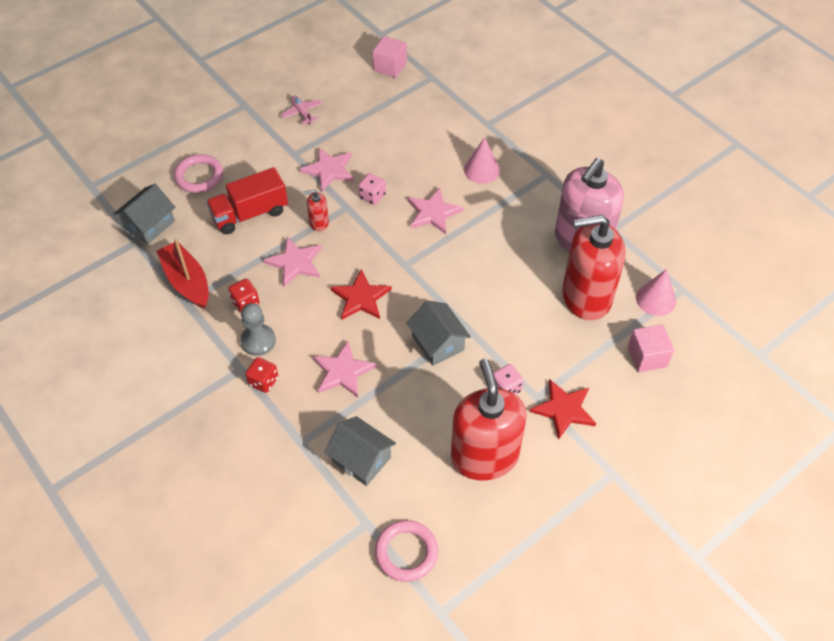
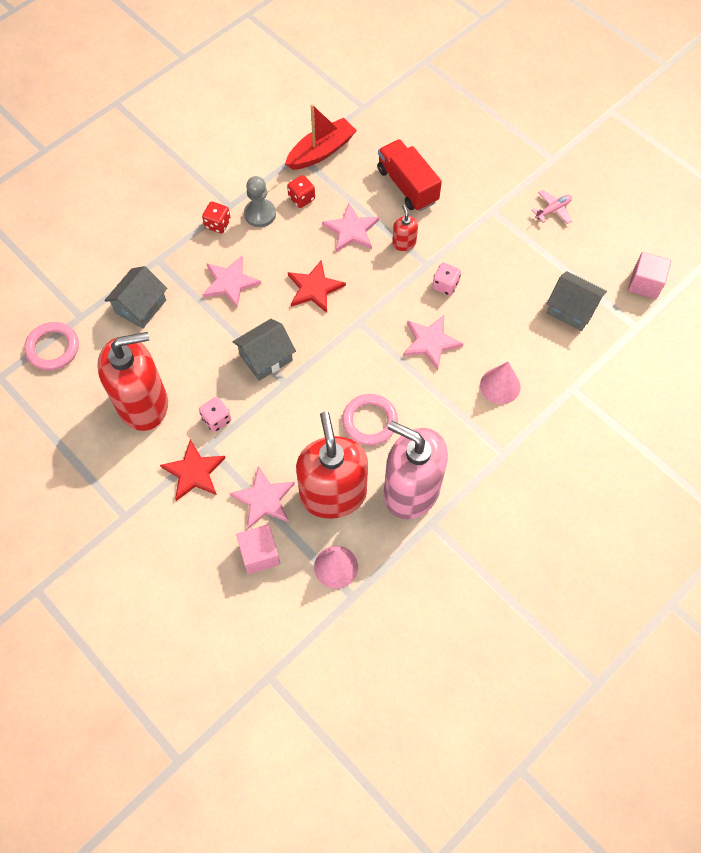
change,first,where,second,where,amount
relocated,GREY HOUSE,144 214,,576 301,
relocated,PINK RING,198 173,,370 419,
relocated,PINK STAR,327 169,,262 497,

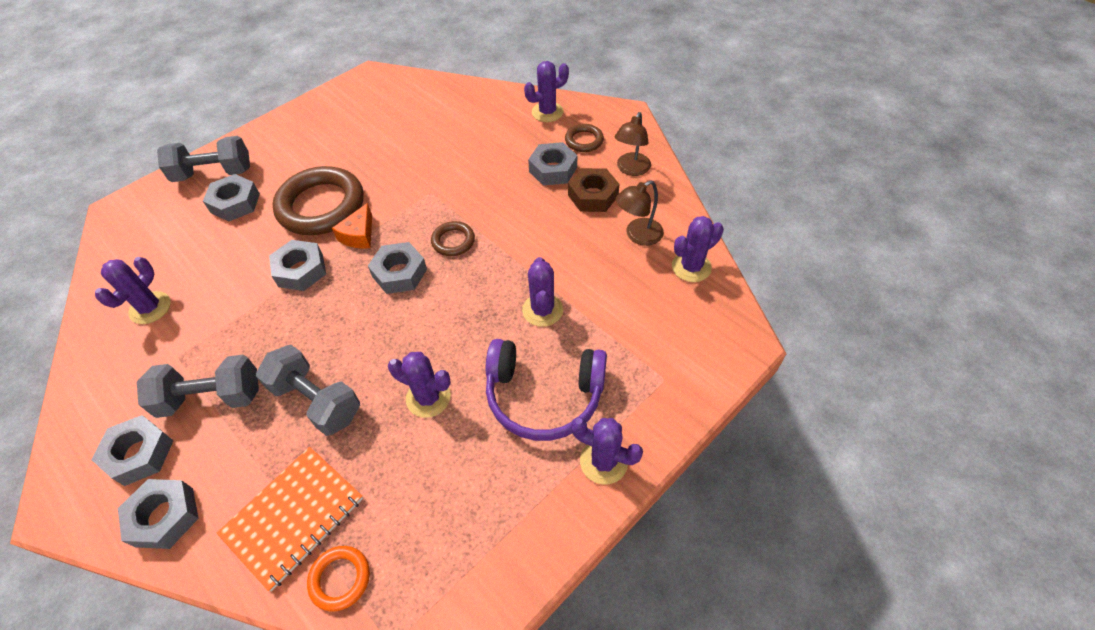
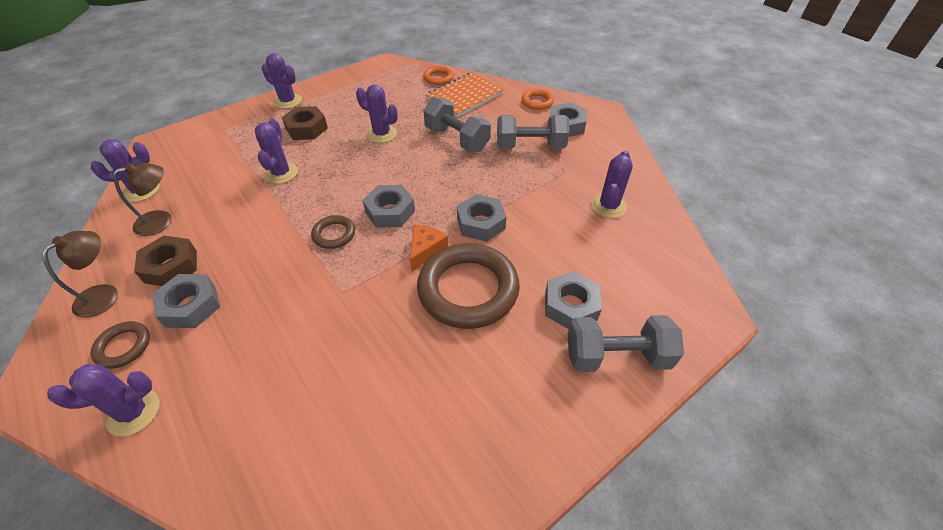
change,first,where,second,where,amount
exchanged,GREY NUT,158 514,ORANGE RING,537 99,
exchanged,PURPLE HEADPHONES,546 390,BROWN NUT,305 123,

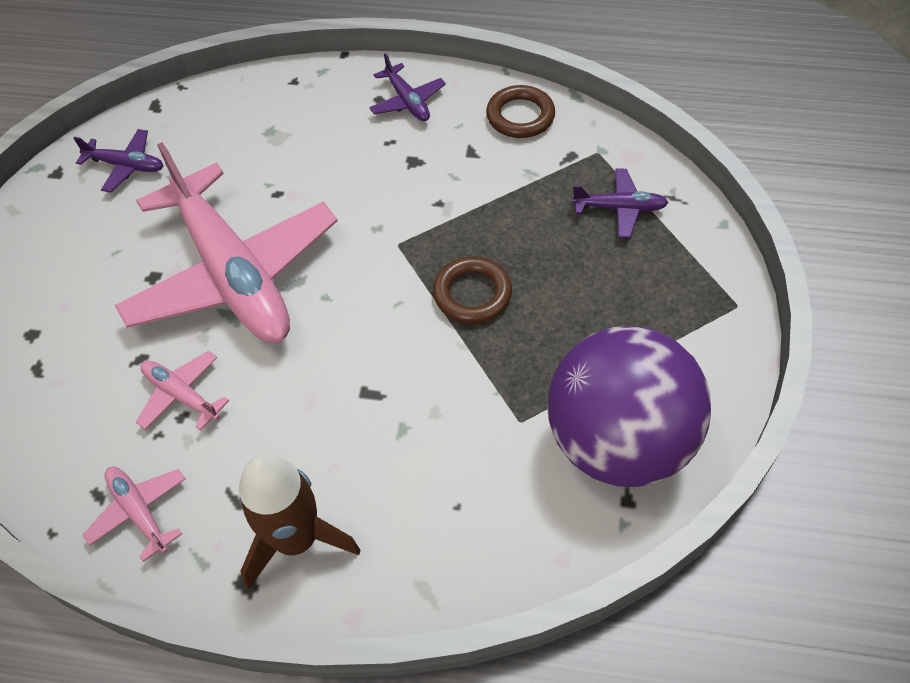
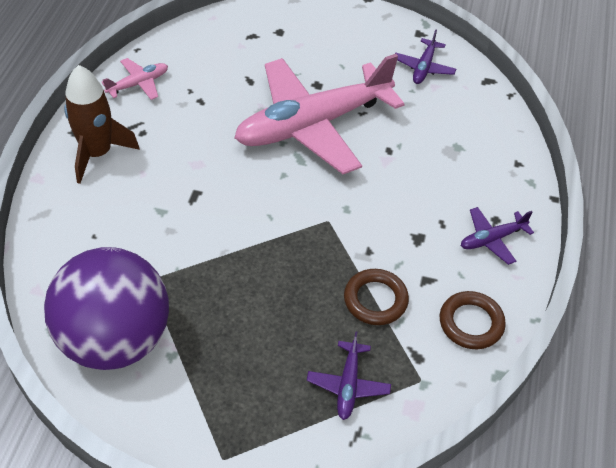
change,first,where,second,where,amount
missing,PINK PLANE,182 391,,,
relocated,BROWN RING,472 290,,376 297,

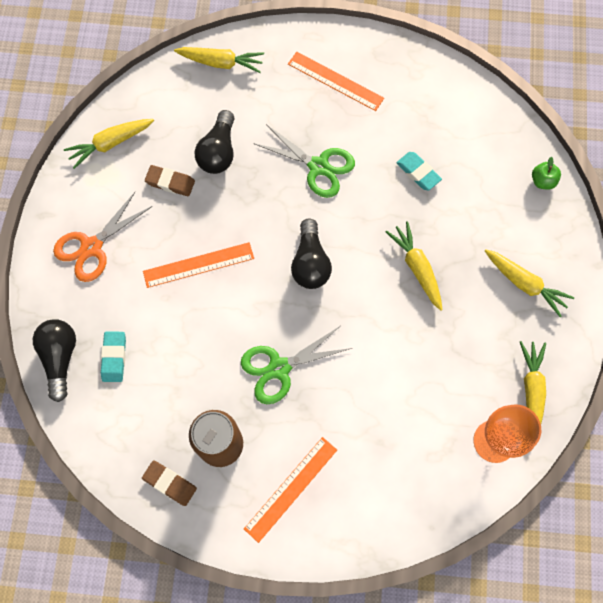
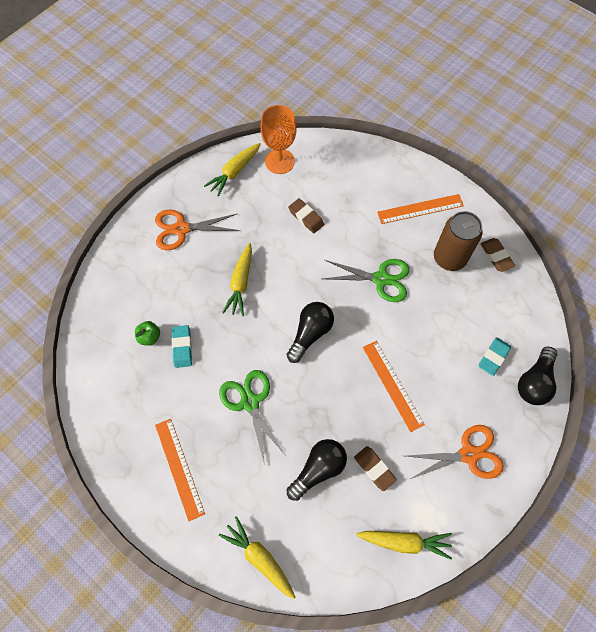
change,first,where,second,where,amount
spun,ORANGE RULER,198 265,,394 386,45 degrees clockwise
exchanged,YELLOW CARROT,529 283,ORANGE SCISSORS,197 229,
relocated,GREEN APPLE,546 173,,147 333,
appeared,,,BROWN ERASER,306 215,

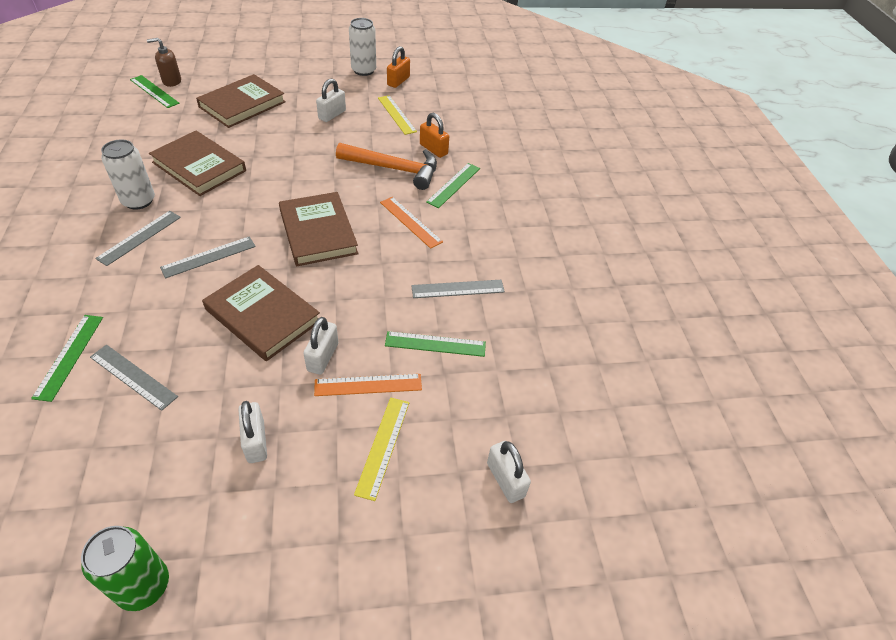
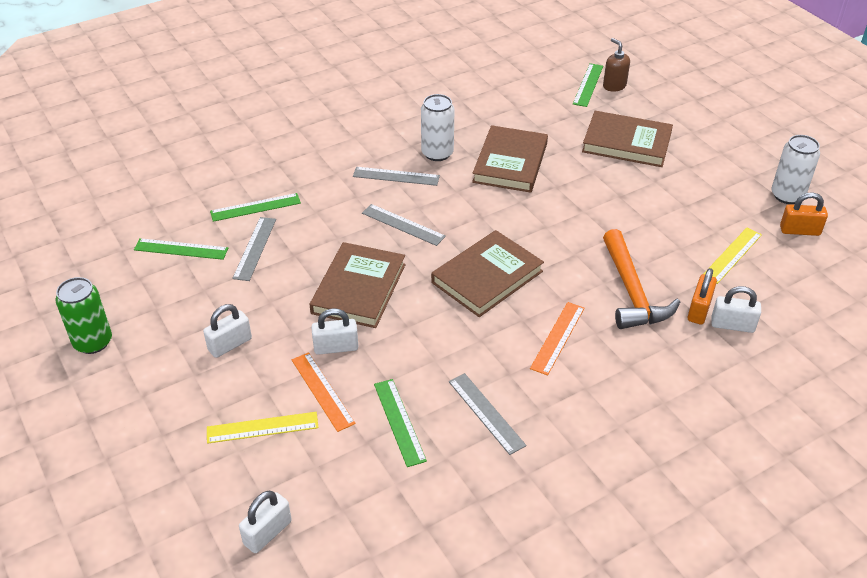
change,first,where,second,where,amount
relocated,WHITE PADLOCK,331 100,,736 309,
relocated,GREEN RULER,453 185,,181 249,

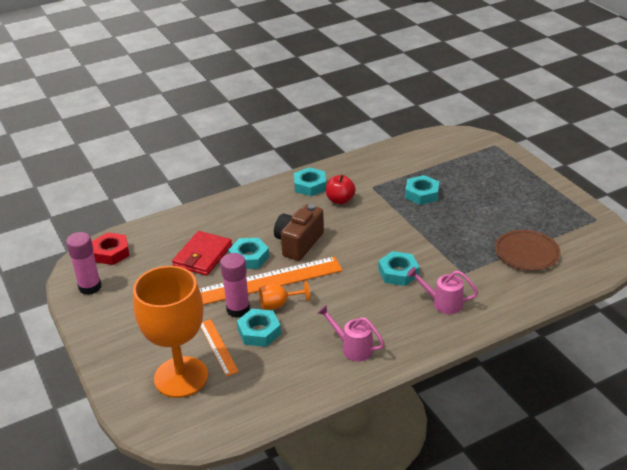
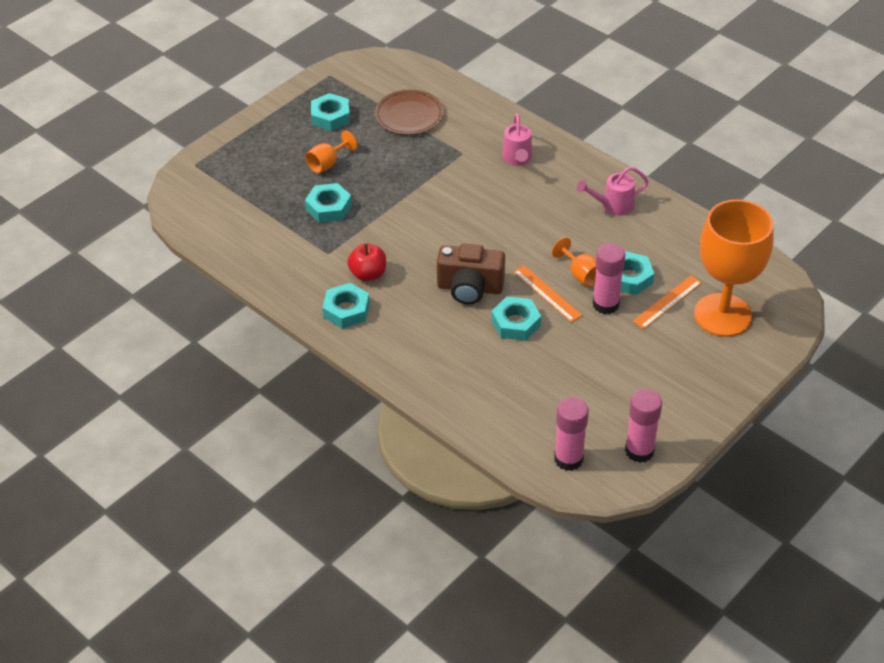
change,first,where,second,where,amount
exchanged,RED NUT,111 248,PINK GLUE STICK,571 434,
missing,RED WALLET,202 253,,,
size,ORANGE RULER,271 280,,547 293,x0.52
spun,PINK WATERING CAN,351 333,,613 191,60 degrees clockwise
relocated,TURQUOISE NUT,398 268,,330 112,
appeared,,,ORANGE GOBLET,331 152,

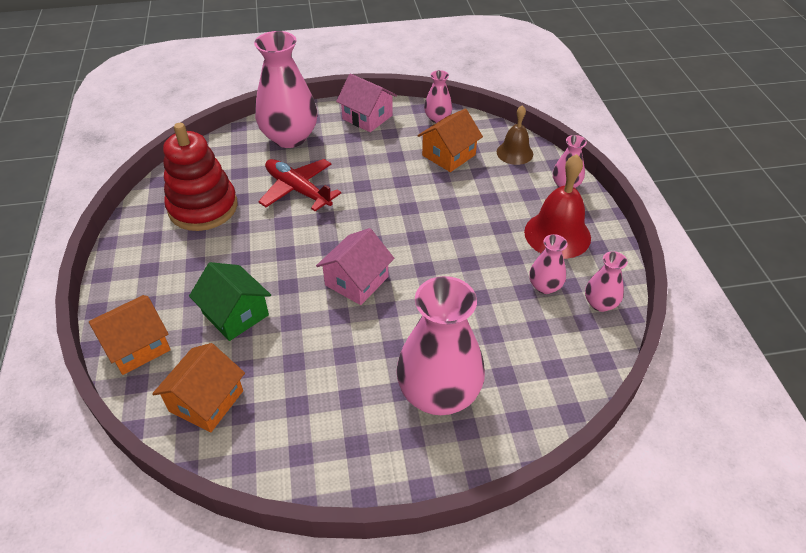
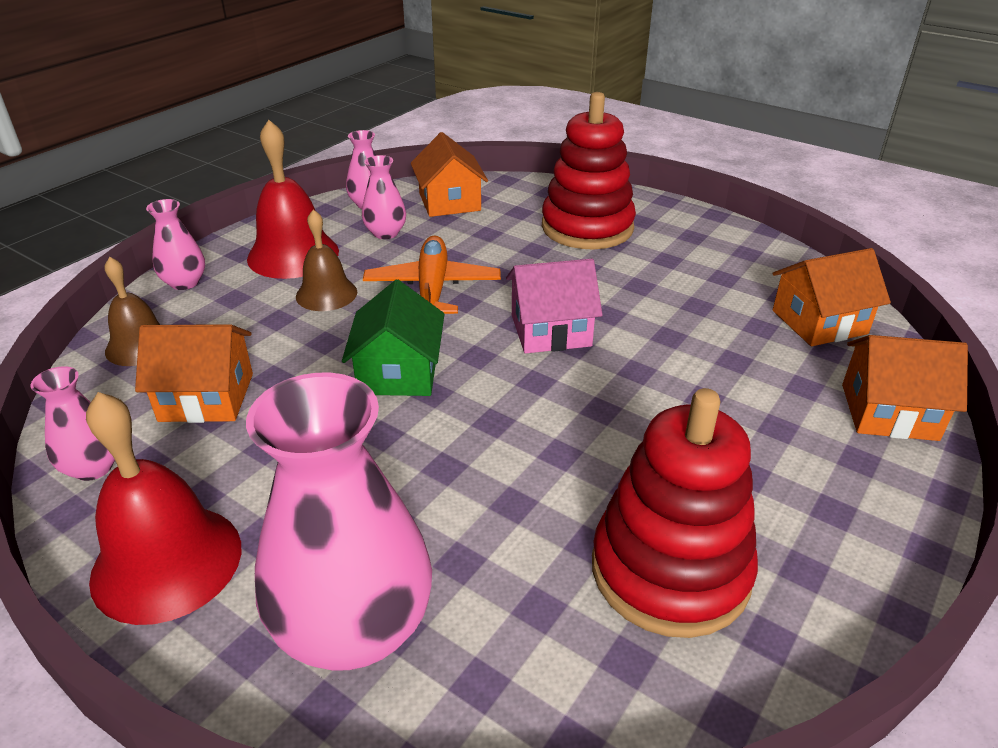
change,first,where,second,where,amount
relocated,GREEN HOUSE,230 301,,393 338,
missing,RED PLANE,299 185,,,
exchanged,PINK HOUSE,366 103,RED BELL,163 508,
exchanged,PINK VASE,440 345,RED STACKING TOY,589 170,
appeared,,,BROWN BELL,326 260,
appeared,,,ORANGE PLANE,432 274,
appeared,,,ORANGE HOUSE,449 174,

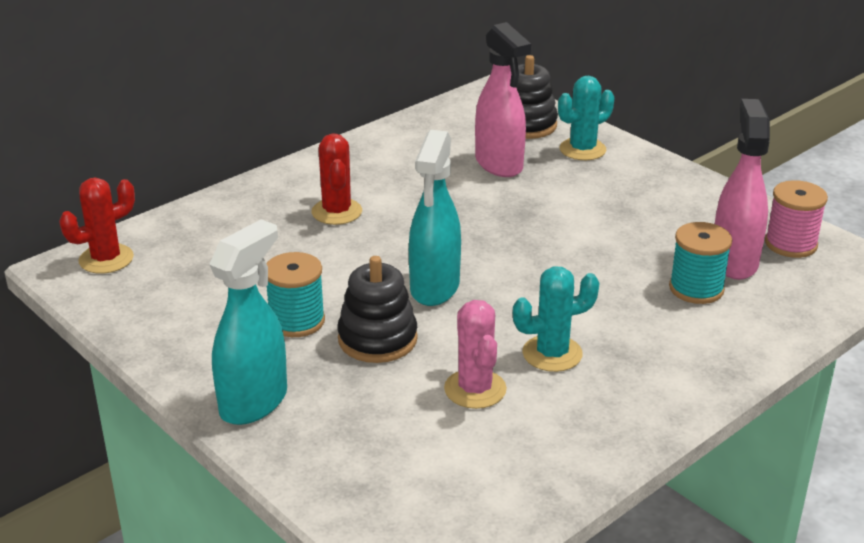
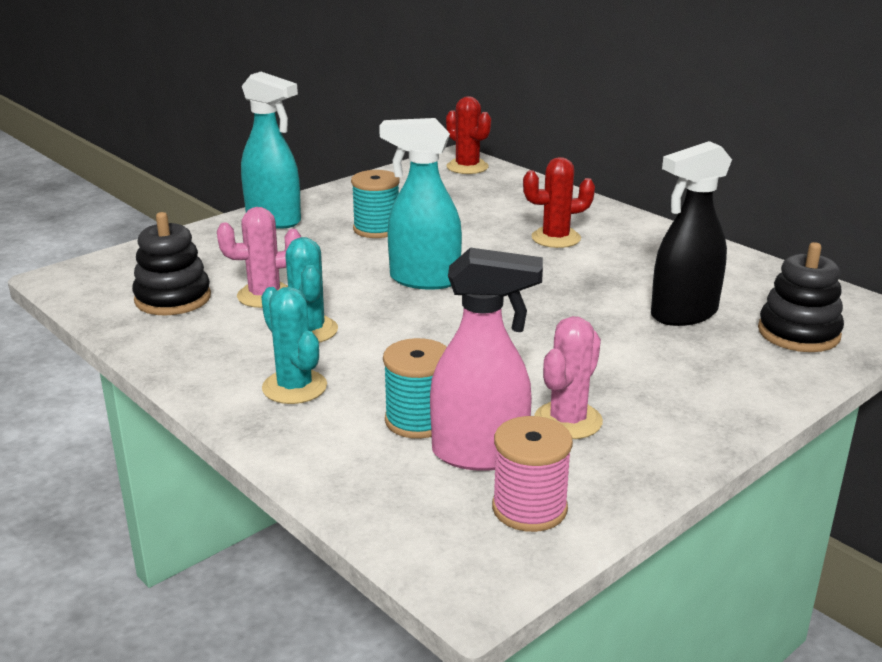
change,first,where,second,where,amount
relocated,BLACK STACKING TOY,377 309,,171 263,
colour,PINK SPRAY BOTTLE,503 99,BLACK SPRAY BOTTLE,691 233,
relocated,TURQUOISE CACTUS,586 118,,294 345,
appeared,,,PINK CACTUS,568 377,

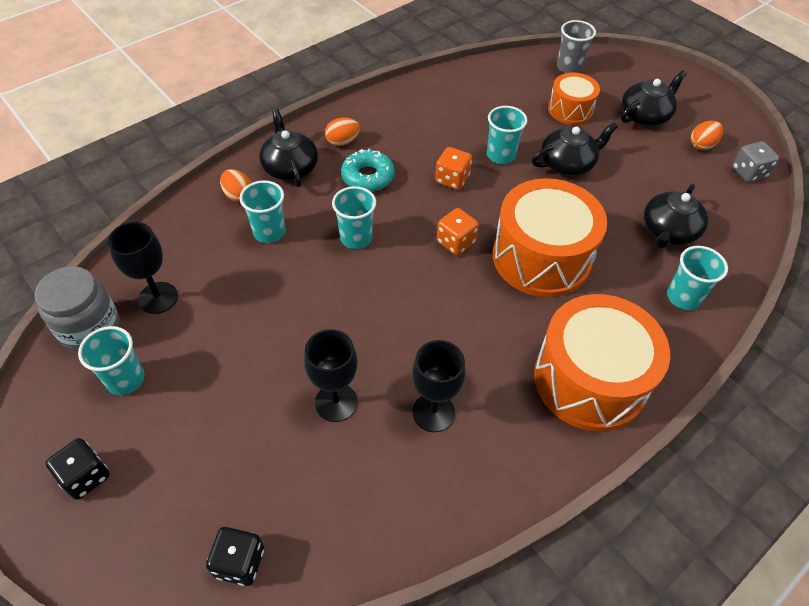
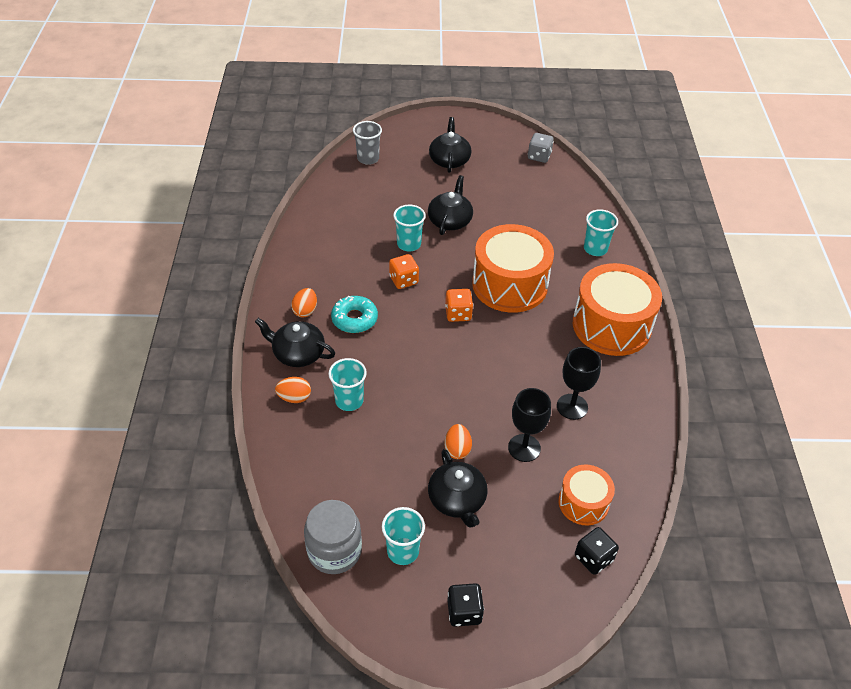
change,first,where,second,where,amount
missing,BLACK GOBLET,143 268,,,
missing,TURQUOISE CUP,354 217,,,
relocated,ORANGE DRUM,574 99,,586 494,
relocated,BLACK TEAPOT,676 216,,457 488,
relocated,ORANGE EGG,707 135,,458 441,

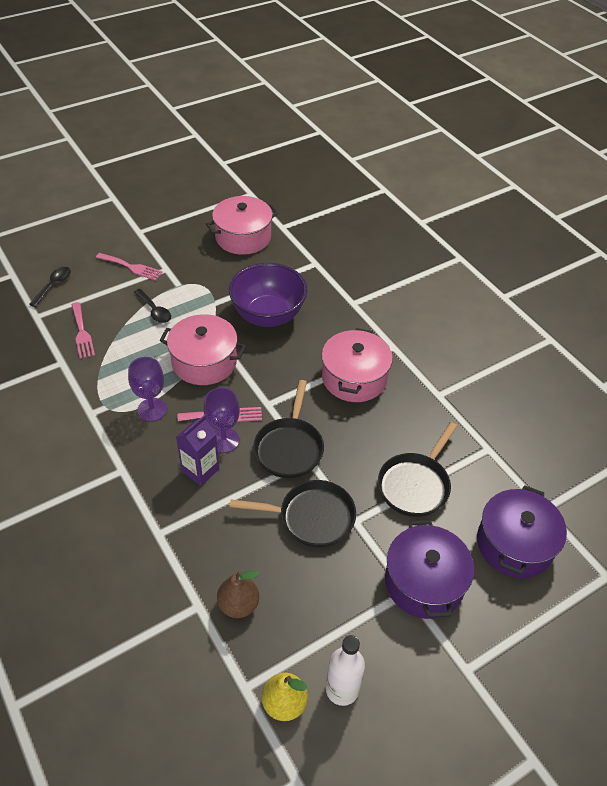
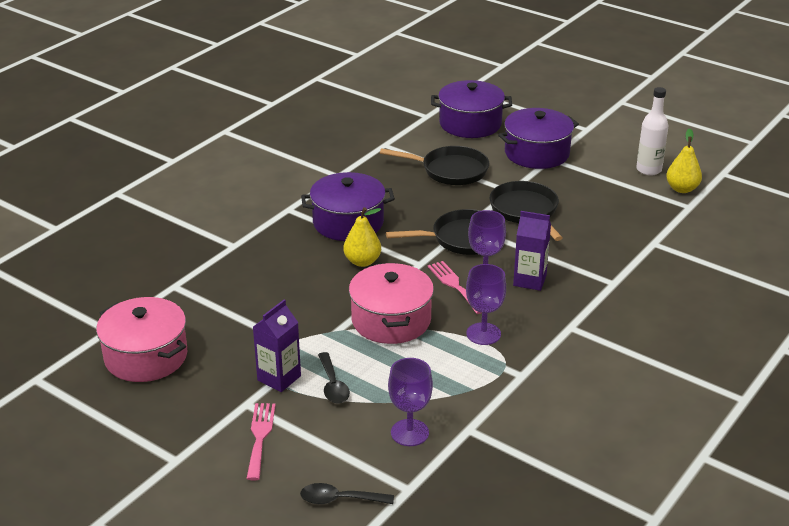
change,first,where,second,where,amount
exchanged,PINK FORK,83 330,PURPLE GOBLET,410 402,
spun,BLACK SPOON,152 306,,334 378,135 degrees clockwise
missing,BROWN PEAR,238 594,,,
missing,PURPLE BOWL,268 295,,,
colour,PINK POT,357 365,PURPLE POT,348 206,
appeared,,,PURPLE CARTON,277 346,
appeared,,,YELLOW PEAR,362 237,

